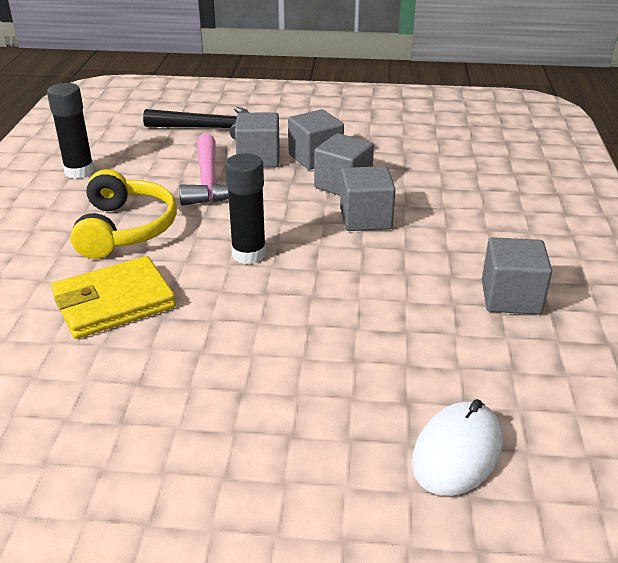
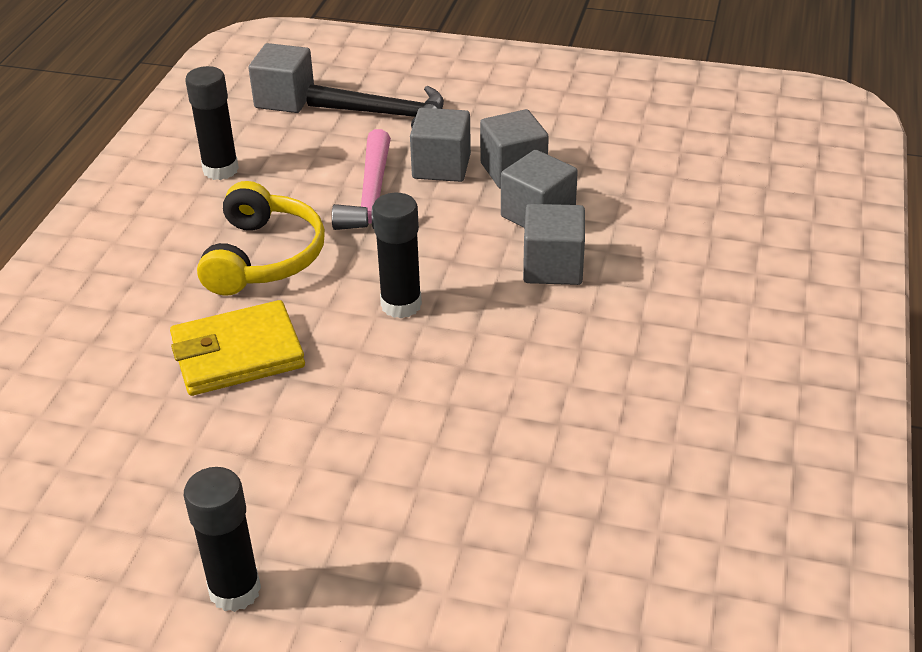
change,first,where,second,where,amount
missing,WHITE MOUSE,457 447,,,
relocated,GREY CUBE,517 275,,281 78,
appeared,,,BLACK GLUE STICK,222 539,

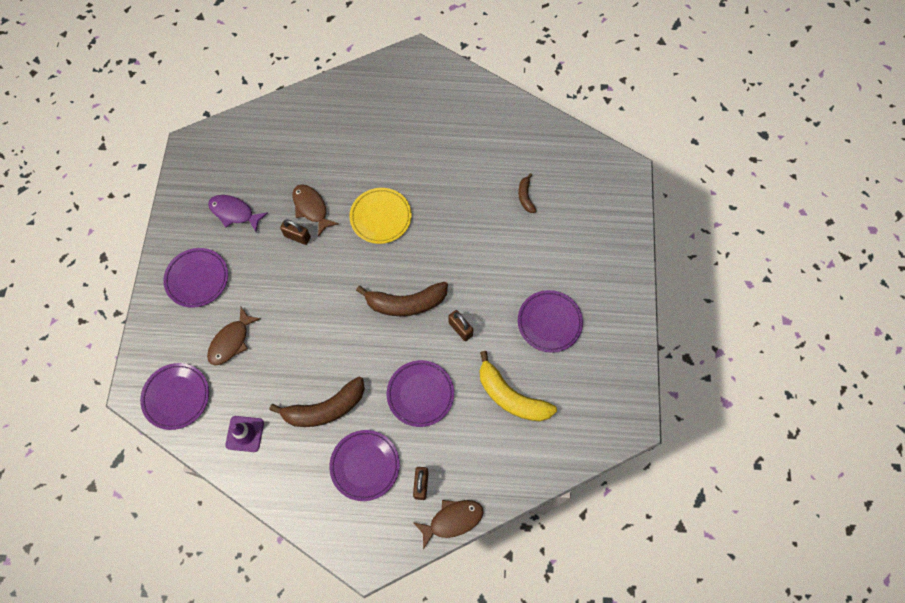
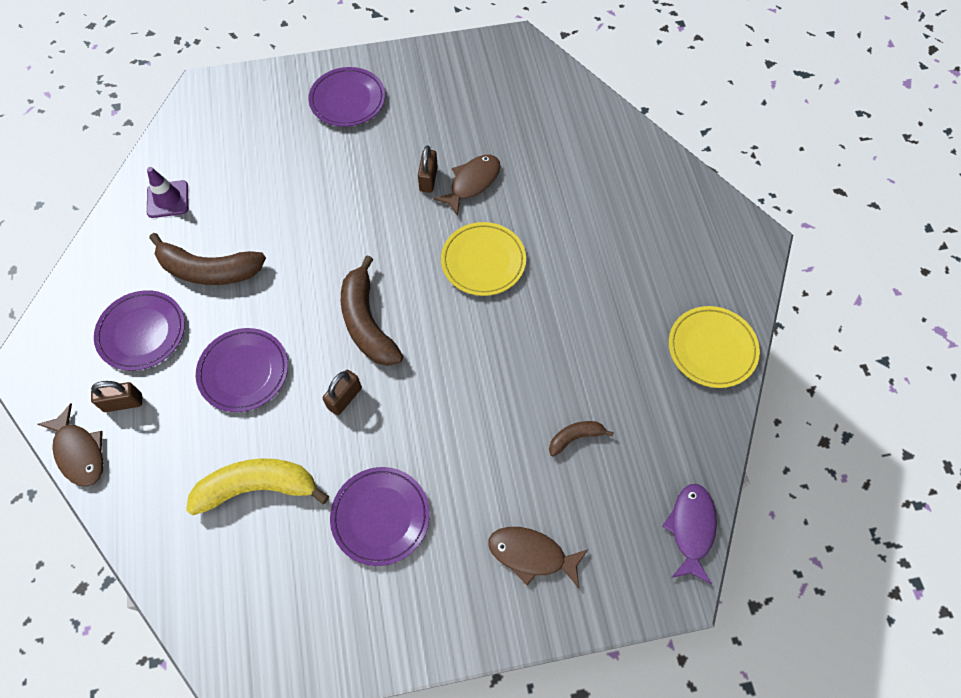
change,first,where,second,where,amount
missing,PURPLE PLATE,174 396,,,
relocated,BROWN FISH,234 336,,538 557,
relocated,PURPLE FISH,238 213,,689 534,
spun,BROWN BANANA,317 402,,207 259,45 degrees counterclockwise
spun,YELLOW BANANA,518 386,,257 486,60 degrees clockwise
appeared,,,YELLOW PLATE,714 347,

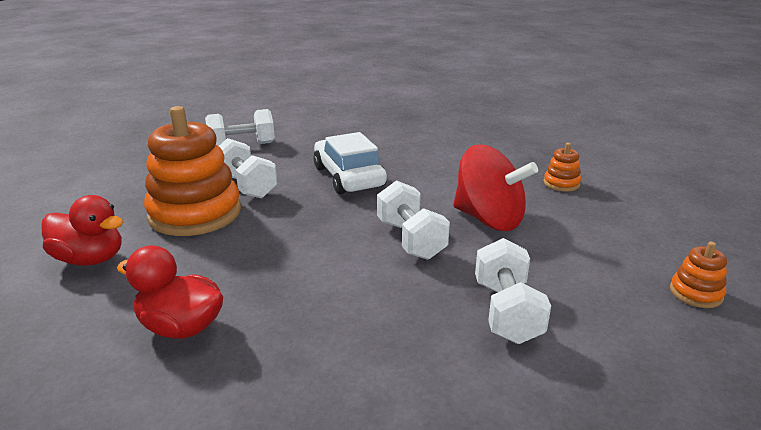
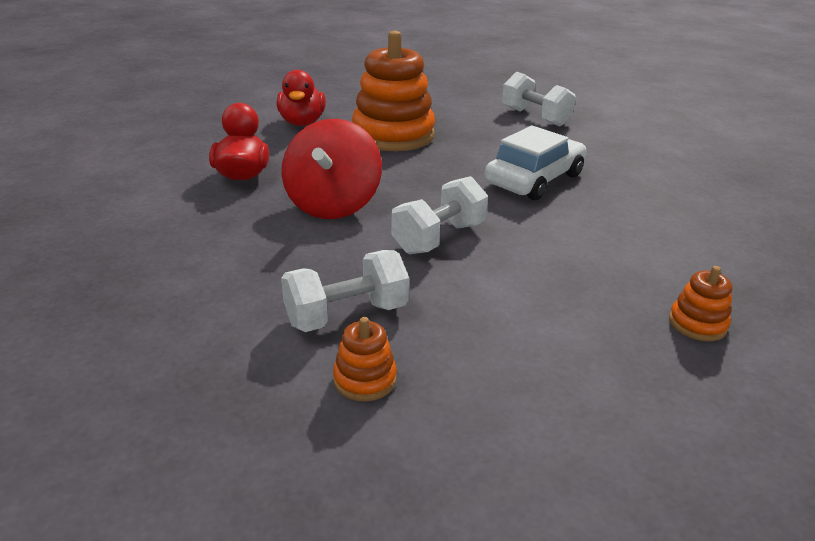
change,first,where,second,where,amount
missing,WHITE DUMBBELL,248 168,,,
relocated,RED SPINNING TOP,495 188,,332 169,
relocated,ORANGE STACKING TOY,698 275,,365 359,

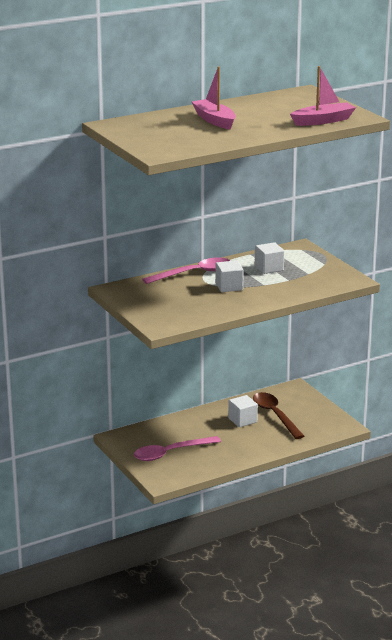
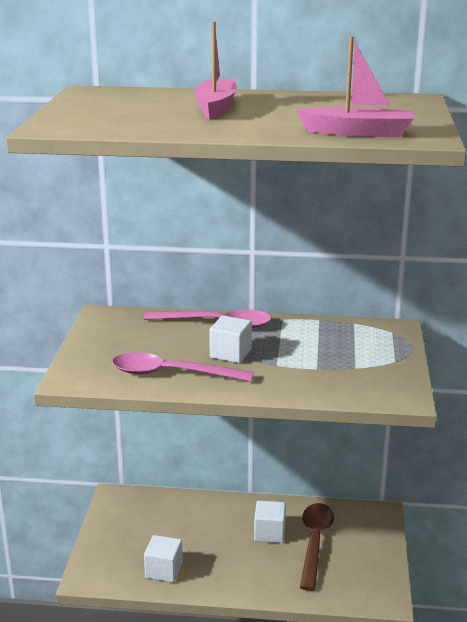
change,first,where,second,where,amount
relocated,PINK SPOON,177 448,,183 367,
relocated,WHITE CUBE,269 258,,163 559,

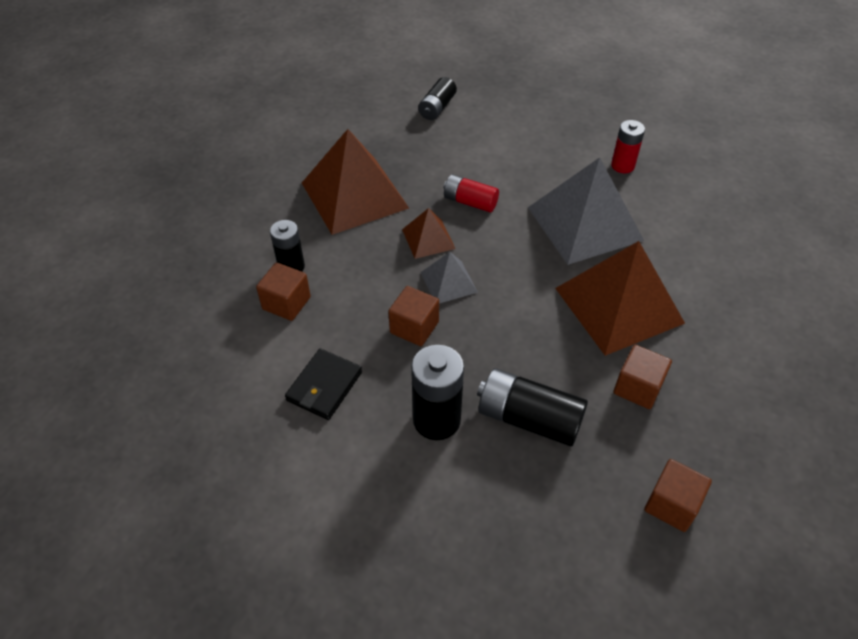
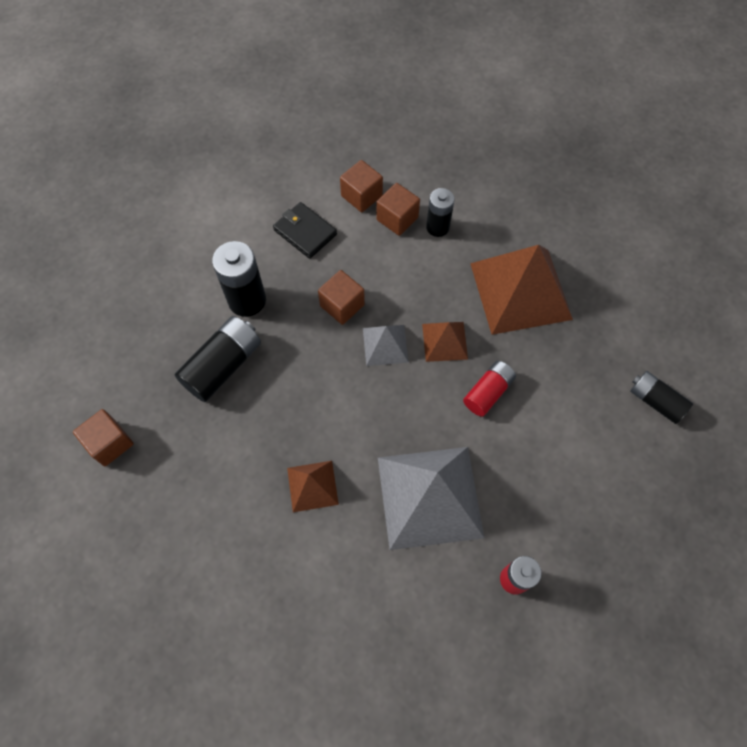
change,first,where,second,where,amount
size,BROWN PYRAMID,620 298,,313 486,x0.49
relocated,BROWN CUBE,643 377,,361 186,

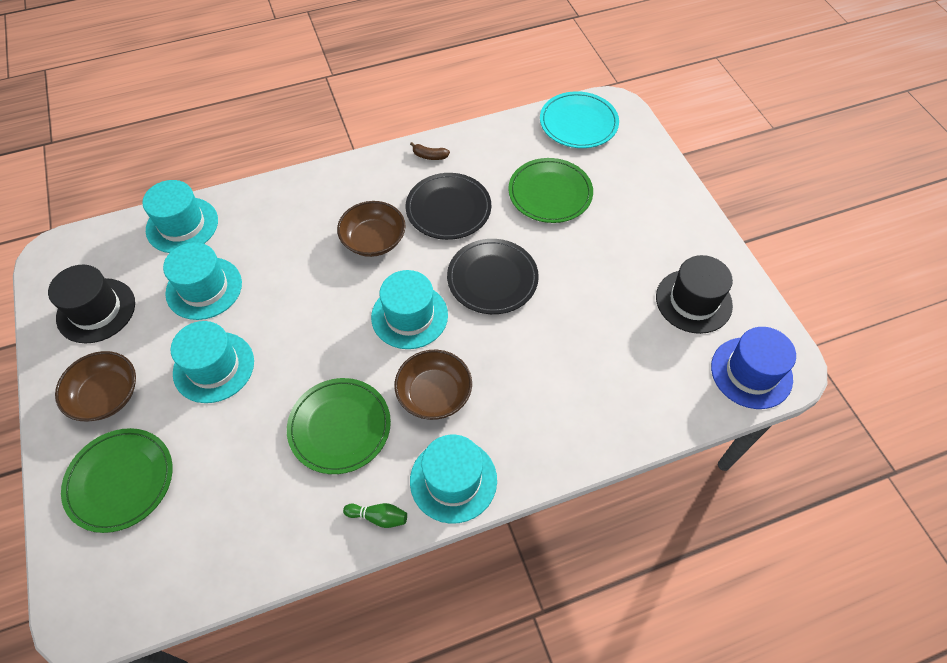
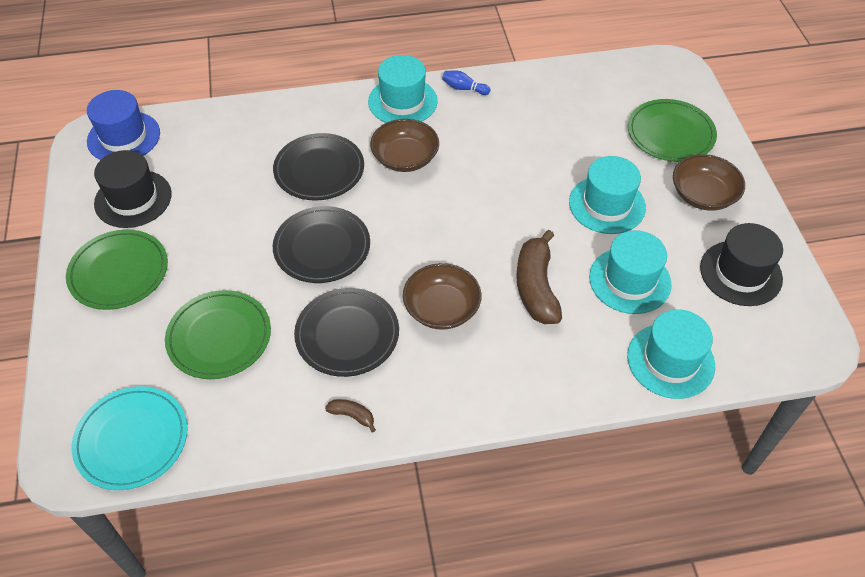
change,first,where,second,where,amount
relocated,GREEN PLATE,339 426,,117 270,
colour,GREEN BOWLING PIN,375 515,BLUE BOWLING PIN,466 83,
missing,TURQUOISE HAT,409 309,,,
appeared,,,BLACK PLATE,318 167,
appeared,,,BROWN BANANA,539 277,

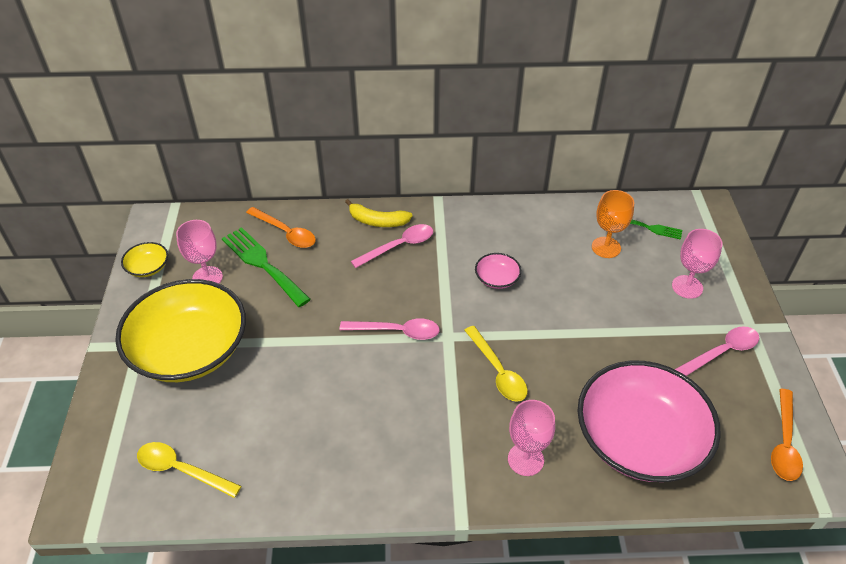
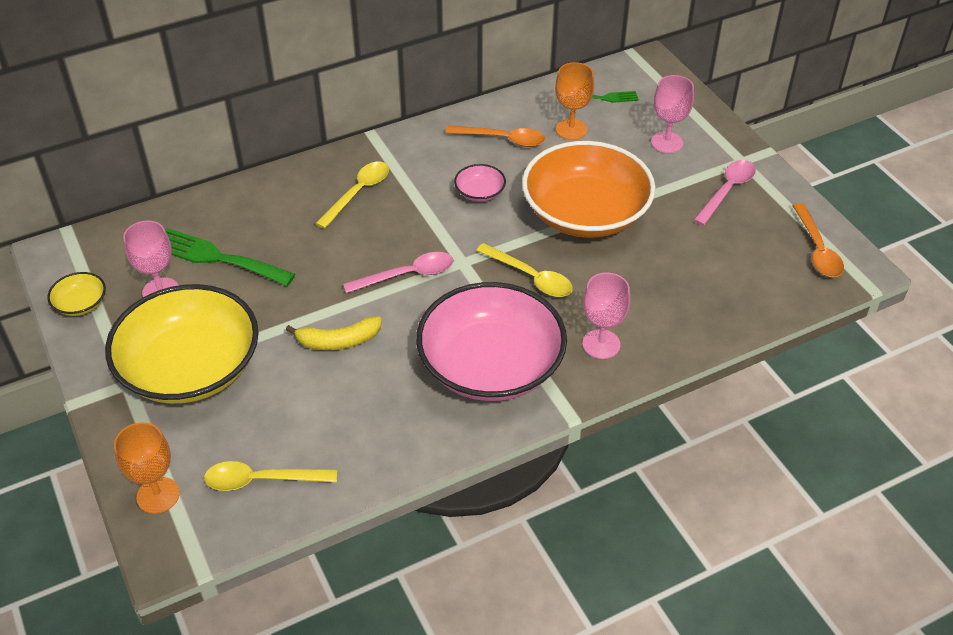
change,first,where,second,where,amount
relocated,ORANGE SPOON,281 227,,495 136,
relocated,YELLOW BANANA,379 213,,334 333,
colour,PINK SPOON,392 246,YELLOW SPOON,352 195,
relocated,PINK BOWL,649 421,,491 341,
appeared,,,ORANGE GOBLET,147 468,
appeared,,,ORANGE BOWL,589 189,

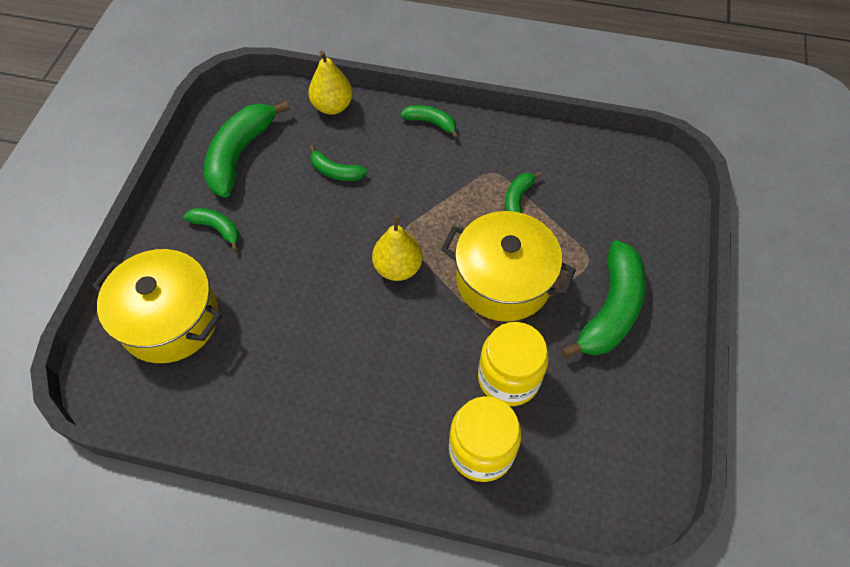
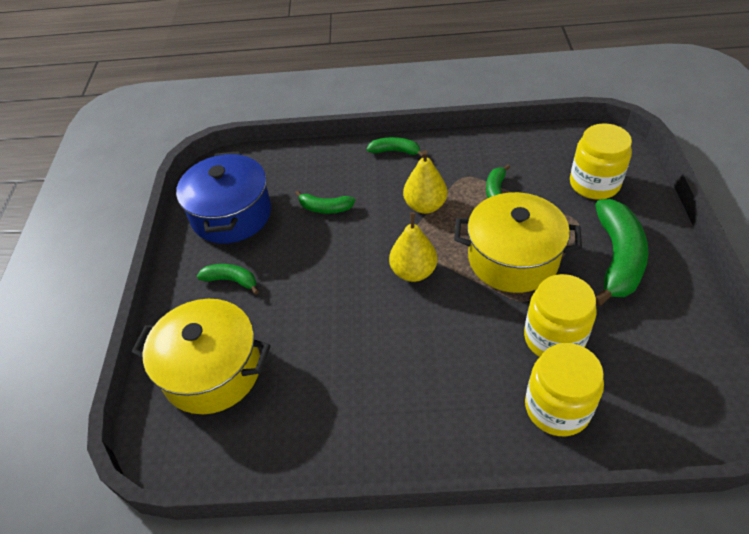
change,first,where,second,where,amount
exchanged,GREEN BANANA,247 149,BLUE POT,223 197,
relocated,YELLOW PEAR,330 83,,425 182,
appeared,,,YELLOW JAR,601 161,

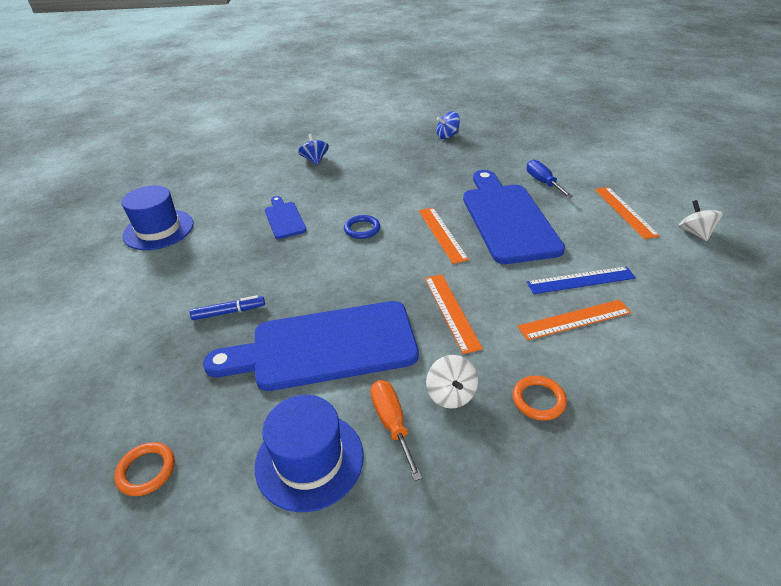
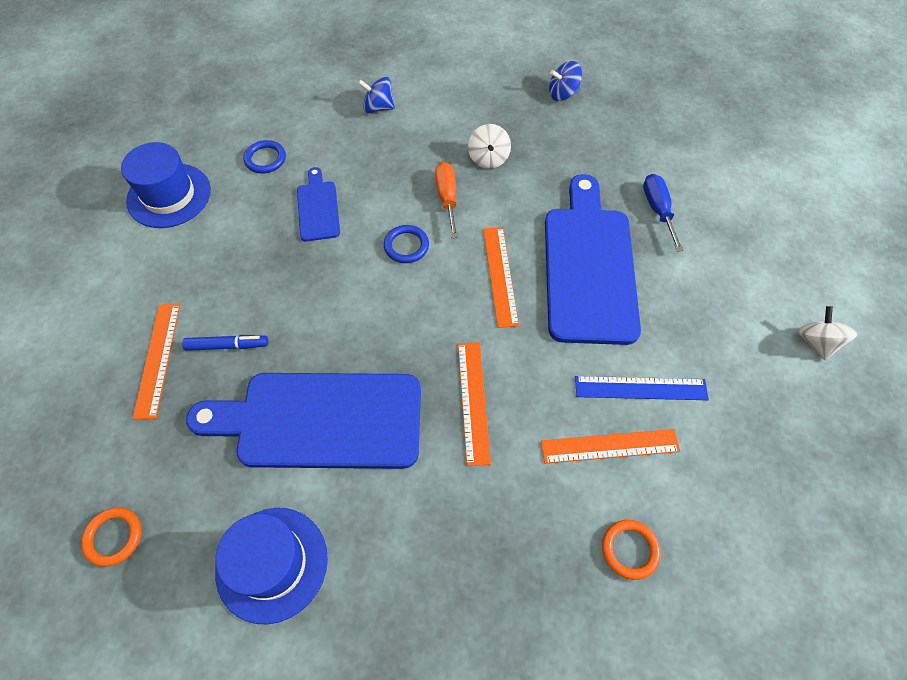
change,first,where,second,where,amount
spun,BLUE SPINNING TOP,313 149,,376 95,75 degrees counterclockwise
relocated,ORANGE SCREWDRIVER,396 430,,446 200,
relocated,WHITE SPINNING TOP,452 382,,489 146,
relocated,ORANGE RING,540 398,,631 550,
relocated,ORANGE RULER,627 213,,156 361,
appeared,,,BLUE RING,264 156,

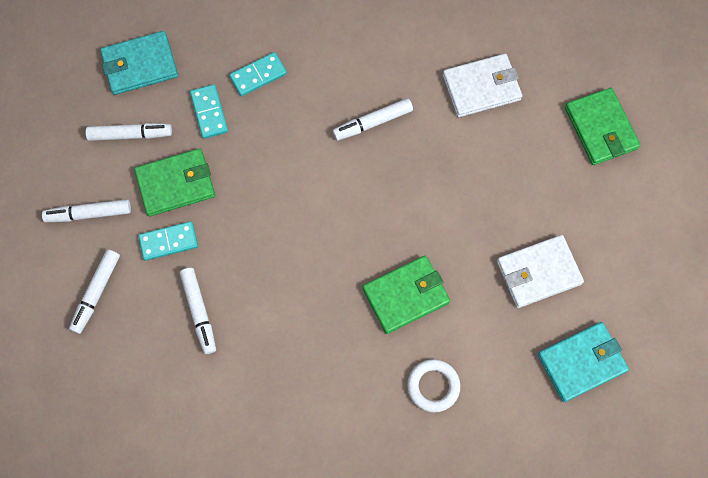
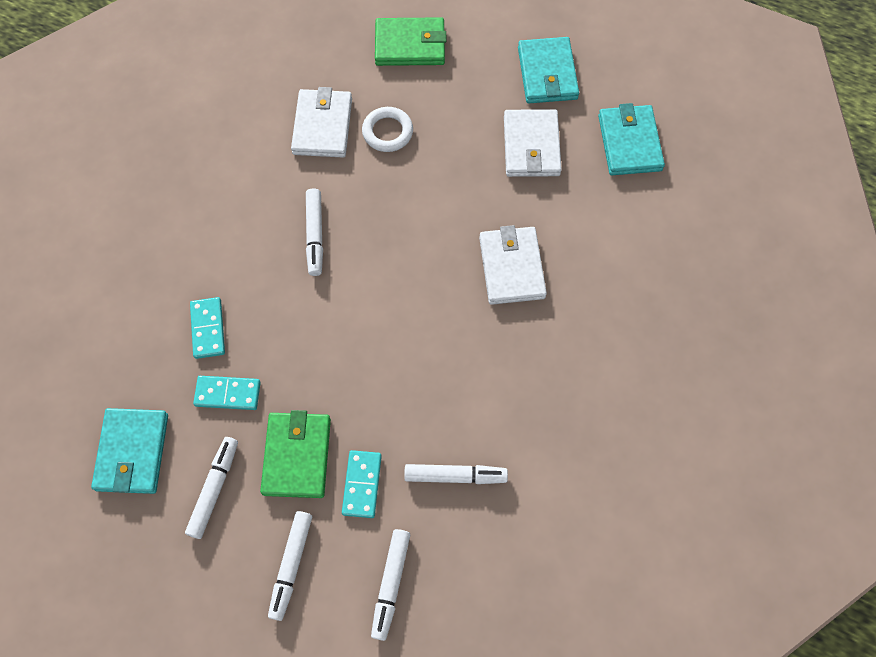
change,first,where,second,where,amount
spun,WHITE MARKER,94 291,,390 585,60 degrees clockwise
colour,GREEN WALLET,406 295,WHITE WALLET,513 265,
relocated,WHITE RING,433 385,,387 129,
appeared,,,TURQUOISE WALLET,548 70,

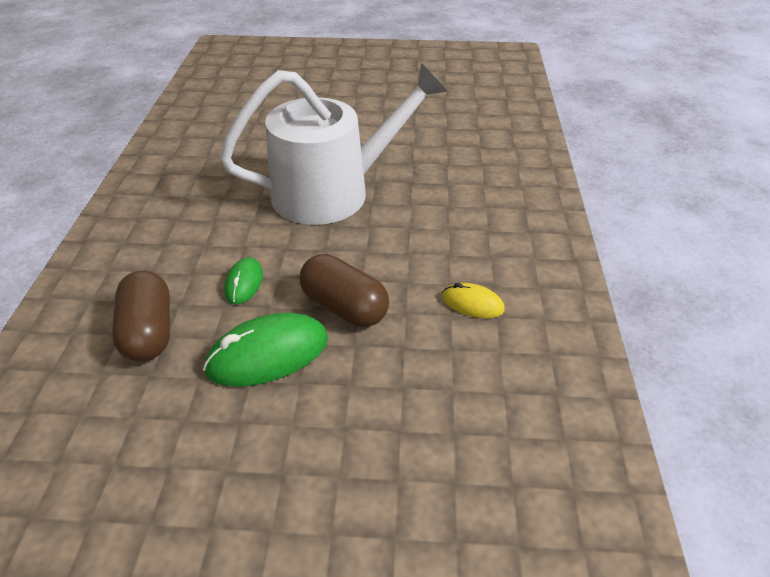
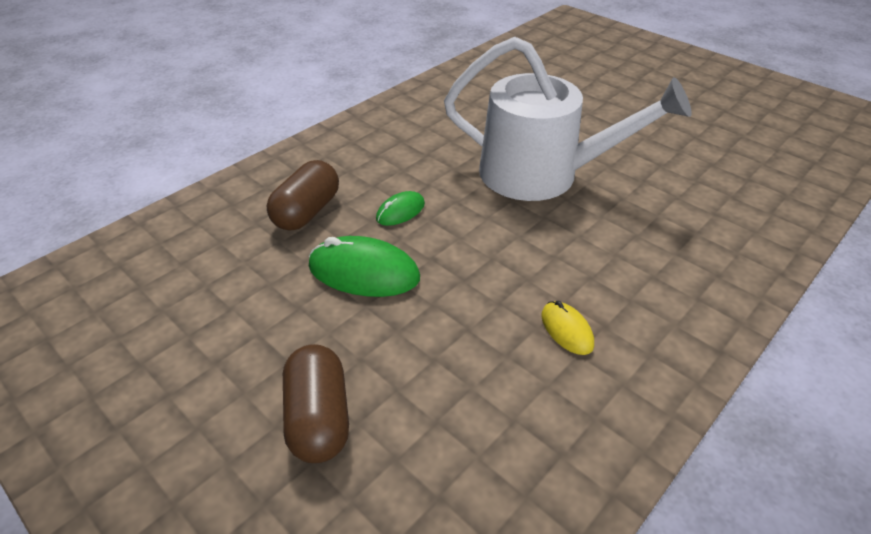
change,first,where,second,where,amount
relocated,BROWN CAPSULE,344 290,,316 403,

